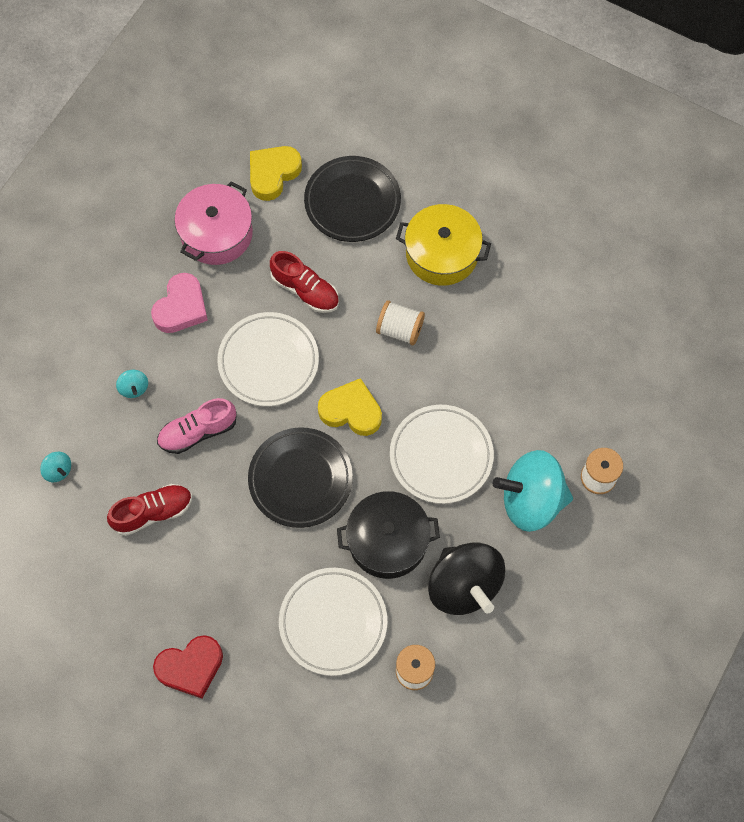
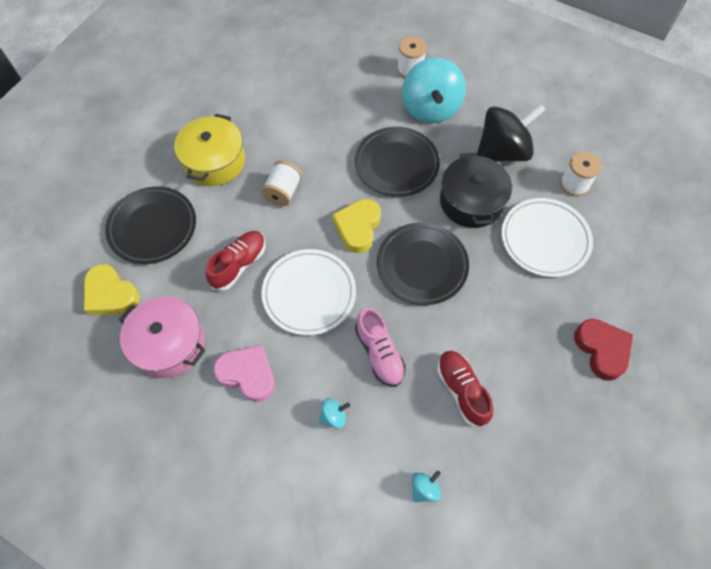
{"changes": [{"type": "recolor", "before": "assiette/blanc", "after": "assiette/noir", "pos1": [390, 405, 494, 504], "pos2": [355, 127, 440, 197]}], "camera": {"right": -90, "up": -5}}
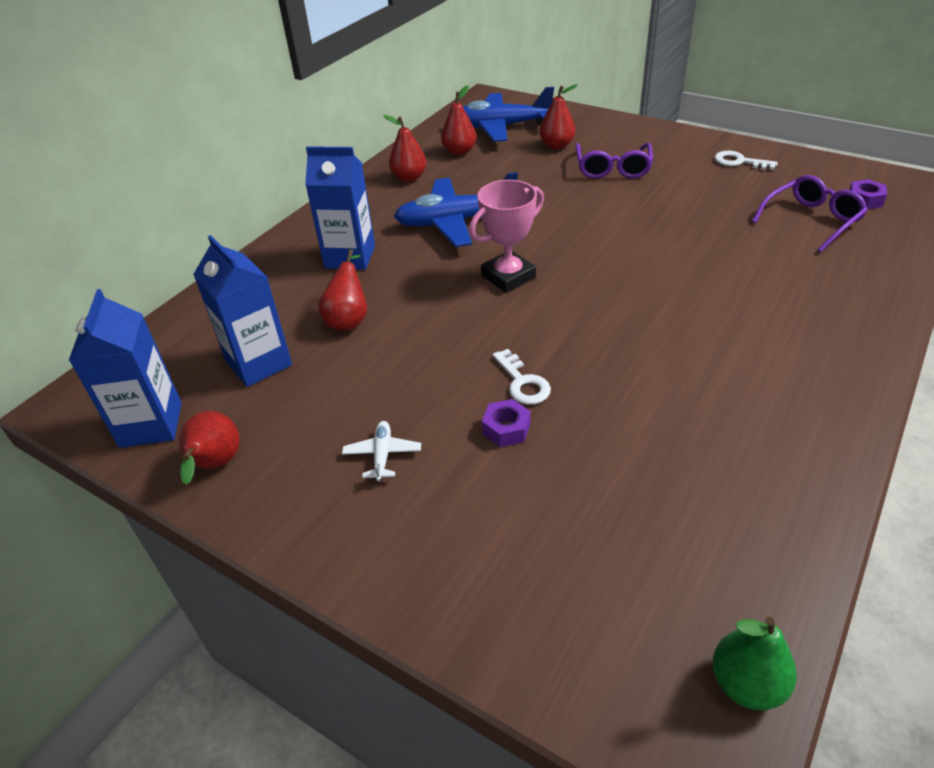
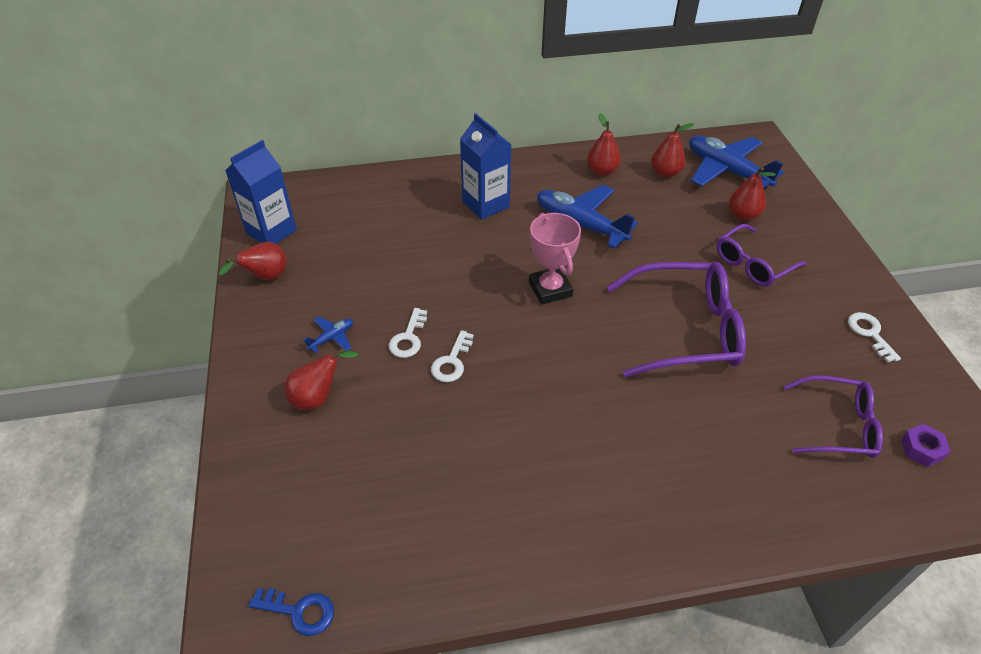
{"changes": [{"type": "delete", "before": "brique de lait/bleu", "pos1": [193, 235, 292, 387]}, {"type": "move", "before": "poire/rouge", "pos1": [318, 249, 367, 330], "pos2": [285, 348, 358, 410]}, {"type": "recolor", "before": "avion/blanc", "after": "avion/bleu", "pos1": [342, 421, 421, 481], "pos2": [303, 317, 353, 354]}, {"type": "rotate", "before": "trophée/rose", "pos1": [469, 180, 544, 293], "pos2": [529, 213, 581, 305], "turn": 60}, {"type": "delete", "before": "écrou/violet", "pos1": [482, 399, 531, 447]}, {"type": "replace", "before": "poire/vert", "after": "clé/bleu", "pos1": [713, 617, 797, 710], "pos2": [249, 588, 334, 636]}, {"type": "insert", "after": "clé/blanc", "pos2": [389, 308, 427, 358]}, {"type": "insert", "after": "lunettes/violet", "pos2": [607, 262, 746, 377]}], "camera": {"right": 45, "up": 5}}
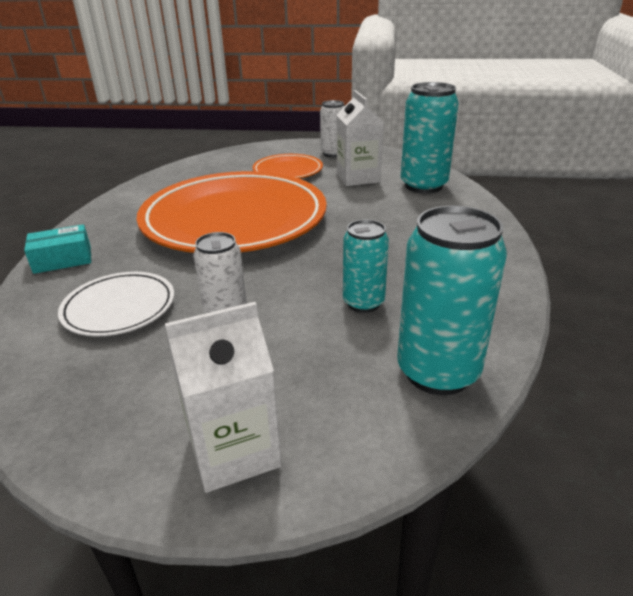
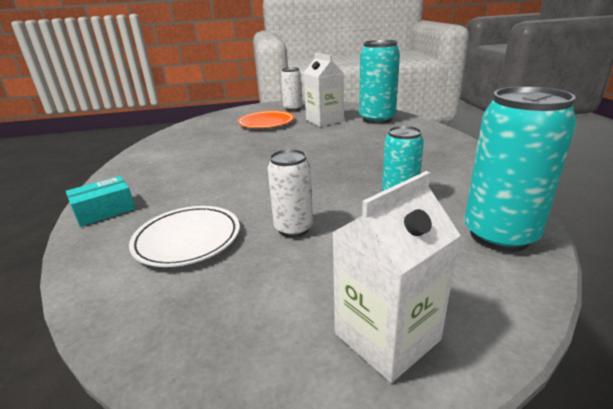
{"changes": [{"type": "delete", "before": "assiette/orange", "pos1": [136, 171, 327, 253]}], "camera": {"right": -15, "up": -5}}
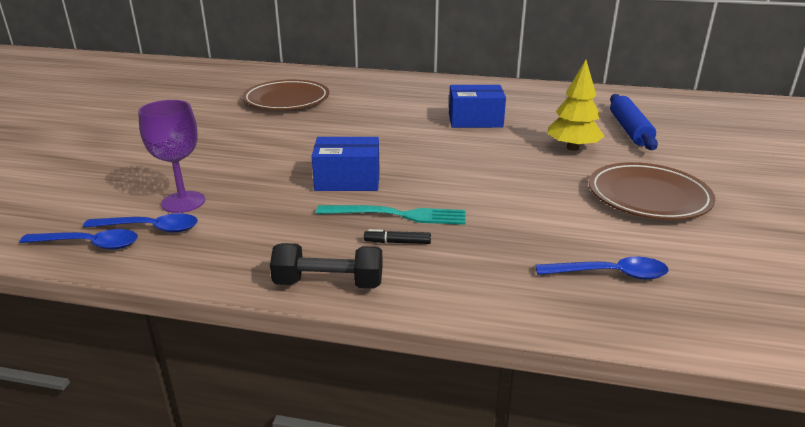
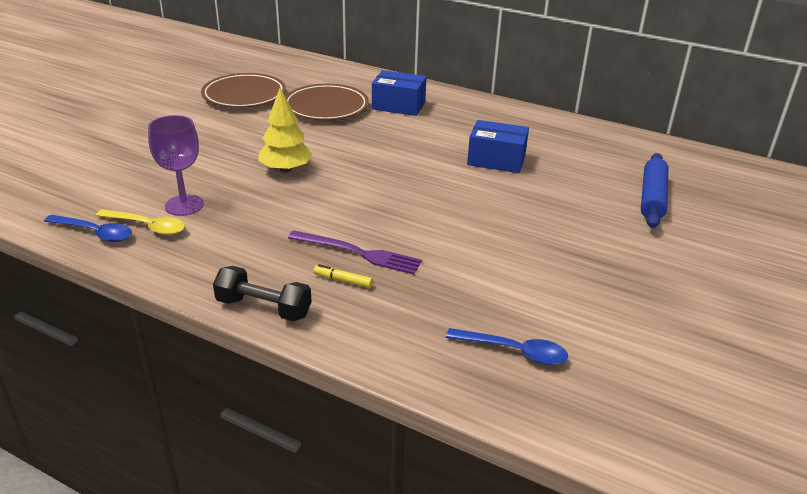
{"changes": [{"type": "recolor", "before": "cuillère/bleu", "after": "cuillère/jaune", "pos1": [83, 213, 198, 233], "pos2": [96, 209, 185, 235]}, {"type": "move", "before": "boîte/bleu", "pos1": [312, 137, 379, 191], "pos2": [372, 70, 427, 116]}, {"type": "recolor", "before": "fourchette/turquoise", "after": "fourchette/violet", "pos1": [316, 205, 465, 225], "pos2": [288, 230, 422, 275]}, {"type": "recolor", "before": "feutre/noir", "after": "feutre/jaune", "pos1": [364, 229, 431, 244], "pos2": [313, 264, 373, 288]}, {"type": "move", "before": "arbre/jaune", "pos1": [547, 60, 604, 151], "pos2": [258, 88, 313, 173]}, {"type": "move", "before": "assiette/marron", "pos1": [589, 162, 715, 220], "pos2": [201, 73, 286, 108]}], "camera": {"right": 15, "up": 5}}
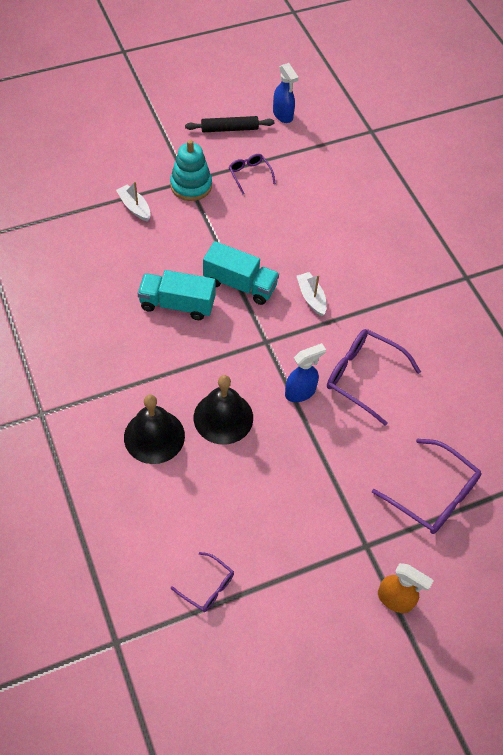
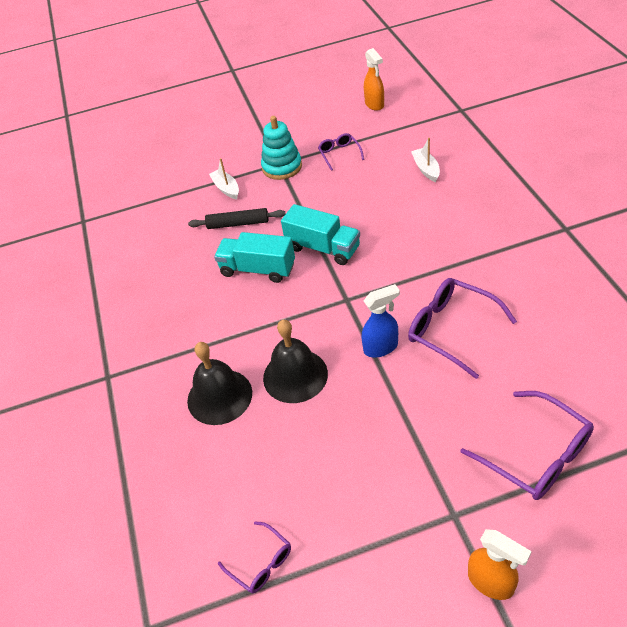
{"changes": [{"type": "move", "before": "rouleau à pâtisserie/noir", "pos1": [185, 116, 274, 132], "pos2": [188, 208, 285, 229]}, {"type": "recolor", "before": "vaporisateur/bleu", "after": "vaporisateur/orange", "pos1": [273, 63, 299, 123], "pos2": [364, 48, 384, 111]}, {"type": "move", "before": "bateau/blanc", "pos1": [297, 272, 327, 316], "pos2": [411, 138, 440, 182]}], "camera": {"right": 15, "up": -10}}
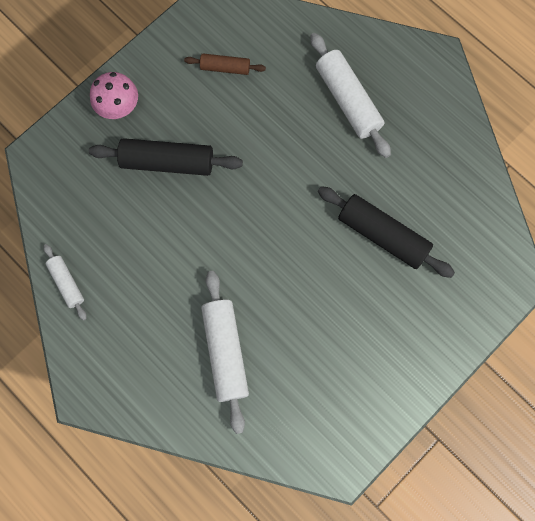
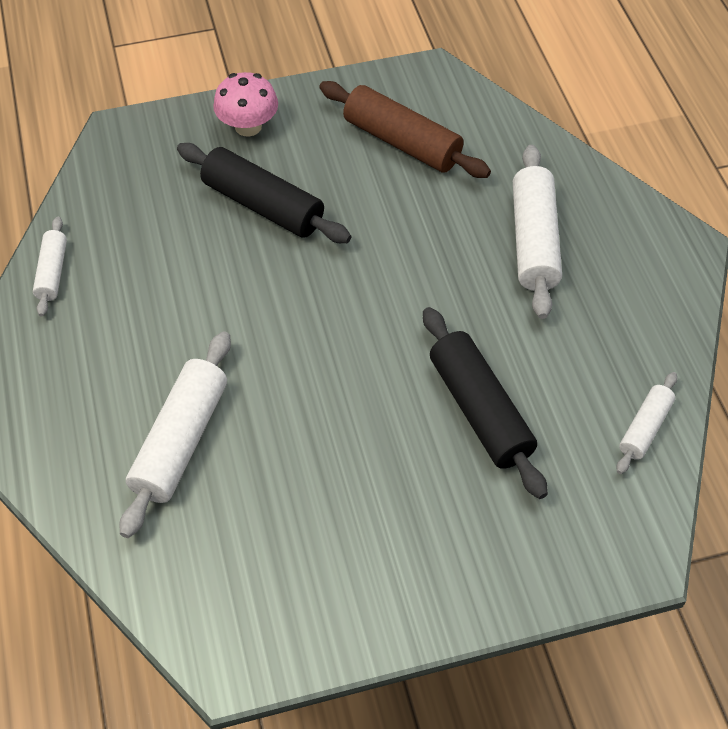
{"changes": [{"type": "resize", "before": "rouleau à pâtisserie/marron", "pos1": [184, 54, 266, 75], "pos2": [319, 81, 491, 178], "scale": 1.8}, {"type": "insert", "after": "rouleau à pâtisserie/blanc", "pos2": [617, 372, 677, 474]}], "camera": {"right": 30, "up": -20}}
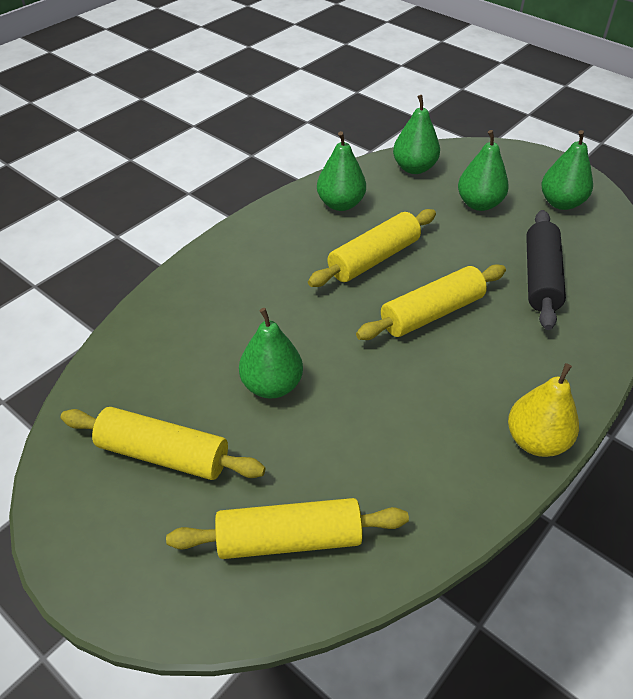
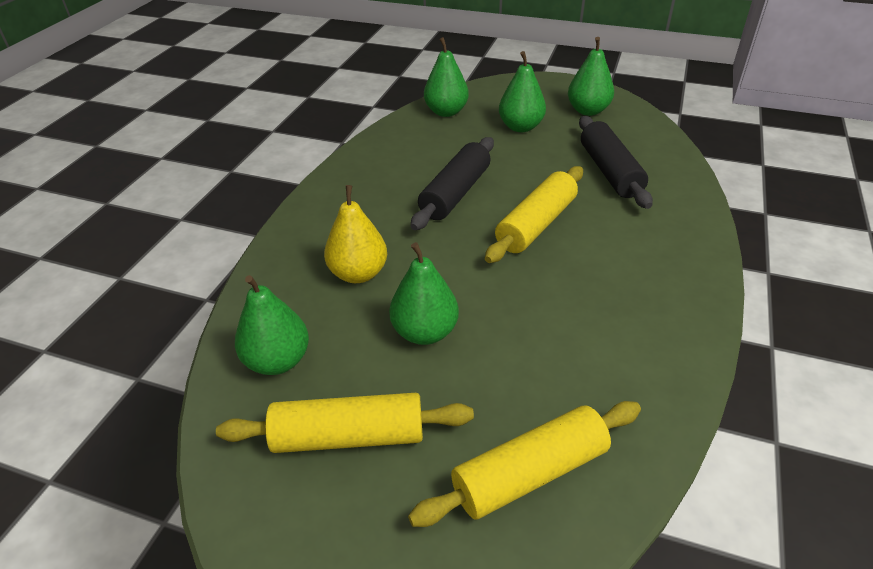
{"changes": [{"type": "recolor", "before": "rouleau à pâtisserie/jaune", "after": "rouleau à pâtisserie/noir", "pos1": [308, 209, 436, 287], "pos2": [411, 137, 494, 230]}, {"type": "move", "before": "poire/vert", "pos1": [317, 131, 366, 211], "pos2": [235, 275, 309, 375]}, {"type": "move", "before": "poire/jaune", "pos1": [508, 363, 579, 457], "pos2": [324, 185, 387, 283]}], "camera": {"right": -20, "up": -5}}
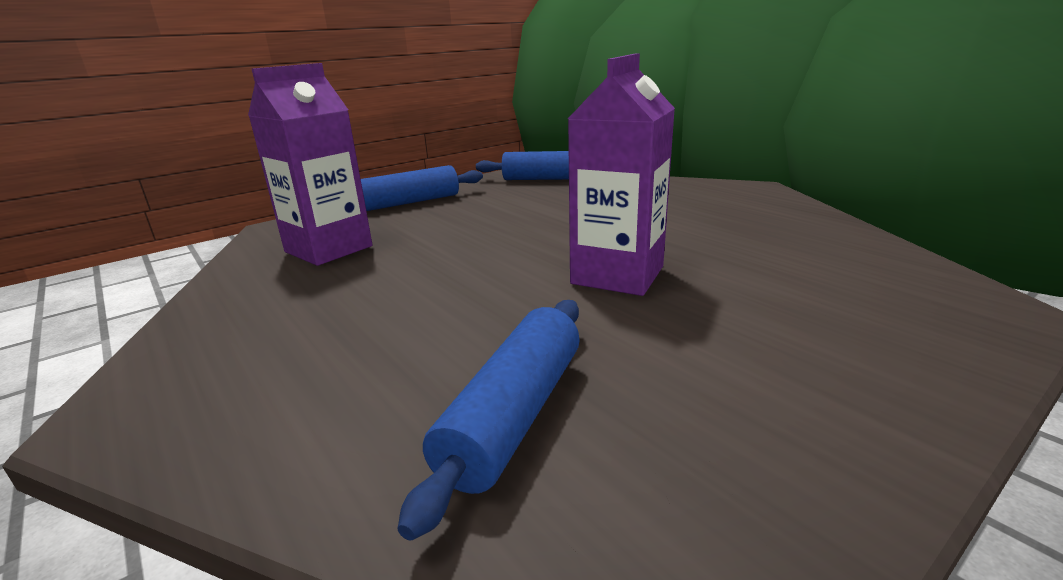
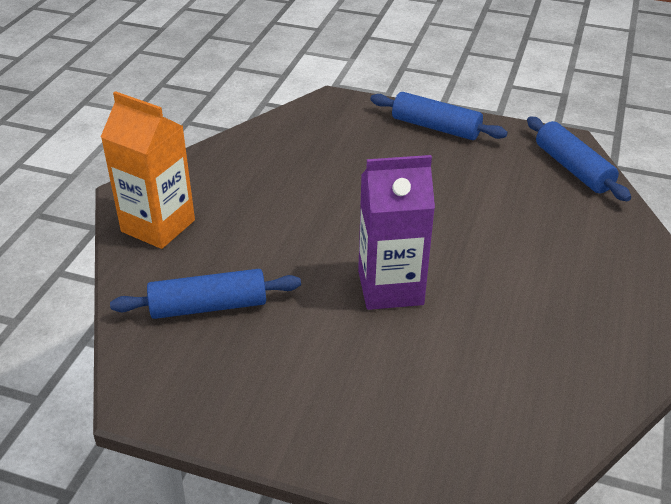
{"changes": [{"type": "delete", "before": "brique de lait/violet", "pos1": [248, 63, 373, 266]}, {"type": "insert", "after": "brique de lait/orange", "pos2": [101, 91, 195, 249]}], "camera": {"right": 55, "up": 15}}
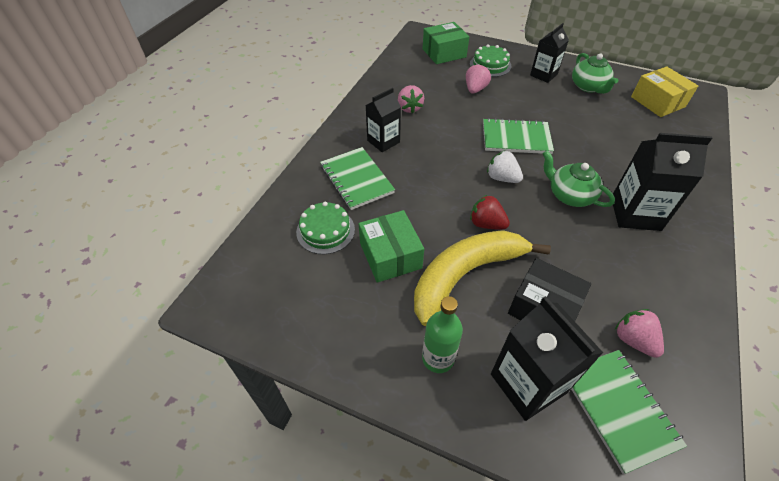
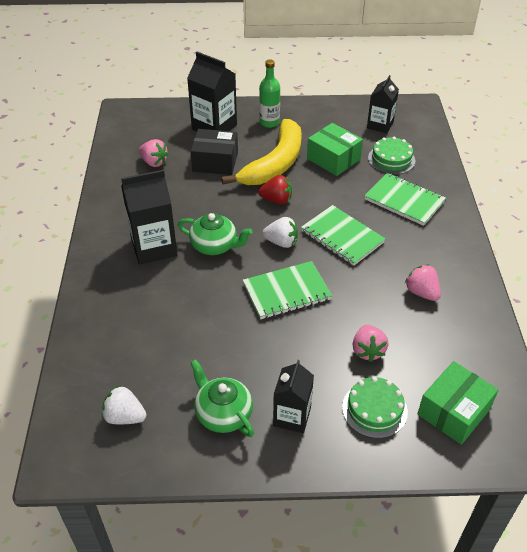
{"changes": [{"type": "move", "before": "brique de lait/noir", "pos1": [365, 88, 401, 152], "pos2": [367, 75, 399, 133]}, {"type": "move", "before": "carnet/vert", "pos1": [571, 350, 687, 474], "pos2": [301, 205, 386, 266]}, {"type": "replace", "before": "boîte/jaune", "after": "fraise/blanc", "pos1": [631, 66, 698, 117], "pos2": [102, 386, 147, 424]}], "camera": {"right": 155, "up": -5}}
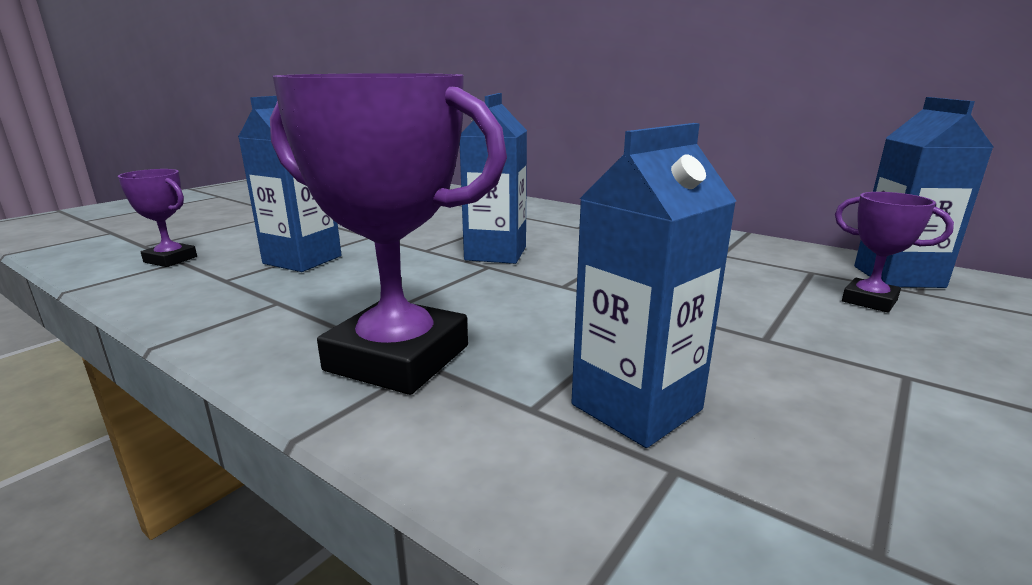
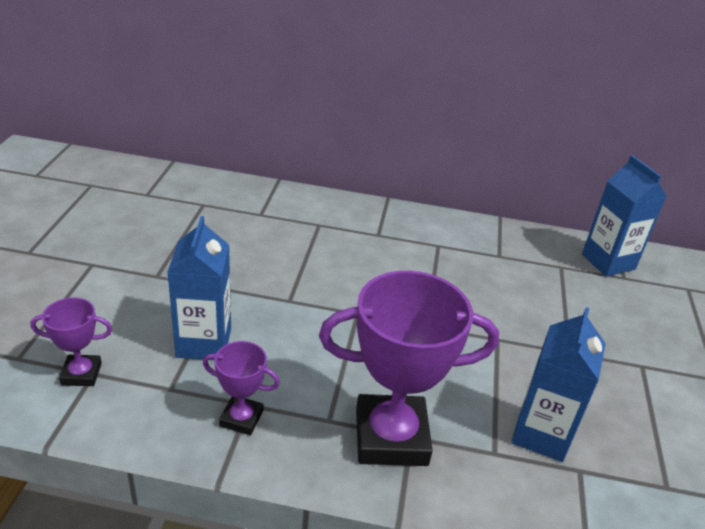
{"changes": [{"type": "delete", "before": "brique de lait/bleu", "pos1": [460, 93, 527, 264]}, {"type": "move", "before": "trophée/violet", "pos1": [835, 192, 954, 313], "pos2": [203, 341, 280, 435]}], "camera": {"right": -30, "up": 15}}
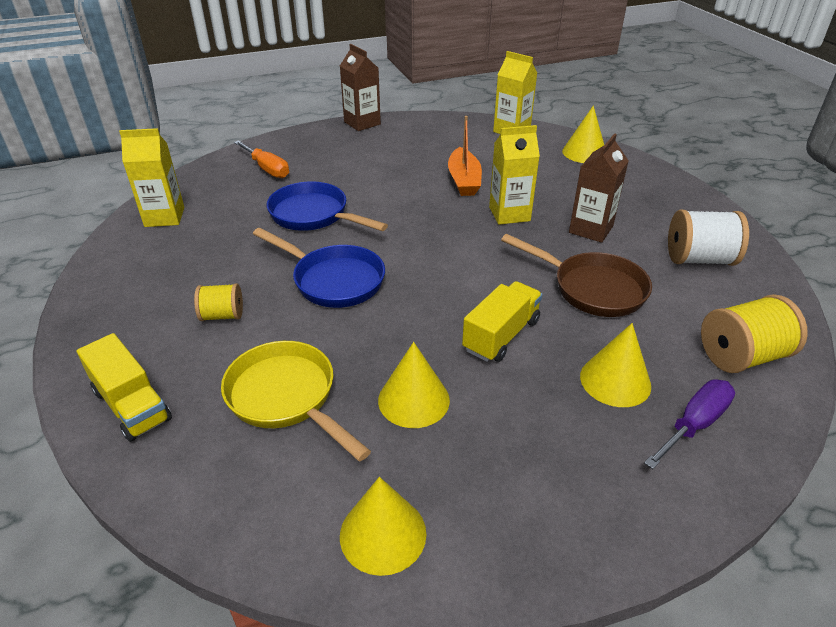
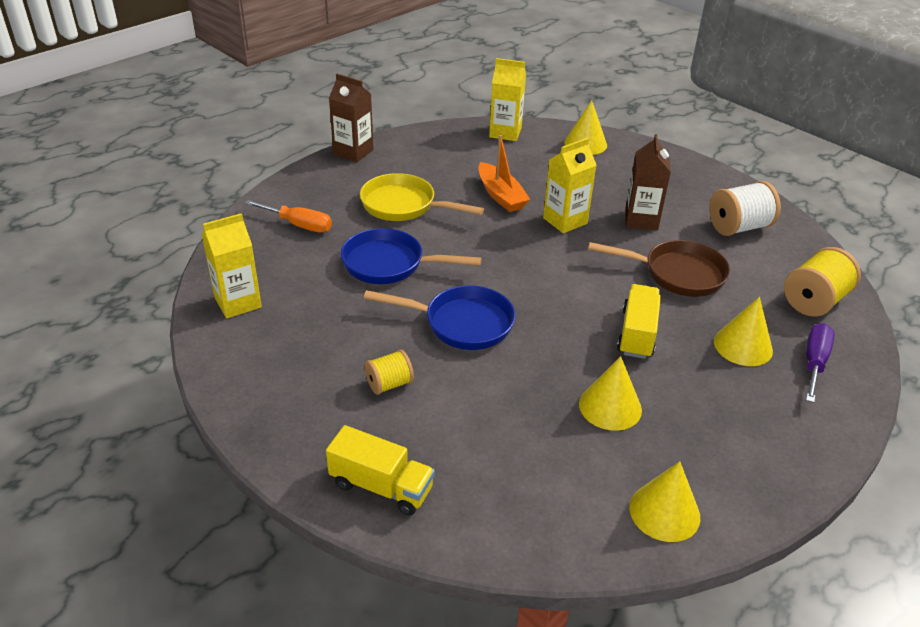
{"changes": [{"type": "move", "before": "poêle/jaune", "pos1": [221, 341, 371, 461], "pos2": [360, 173, 484, 221]}], "camera": {"right": -25, "up": 0}}
